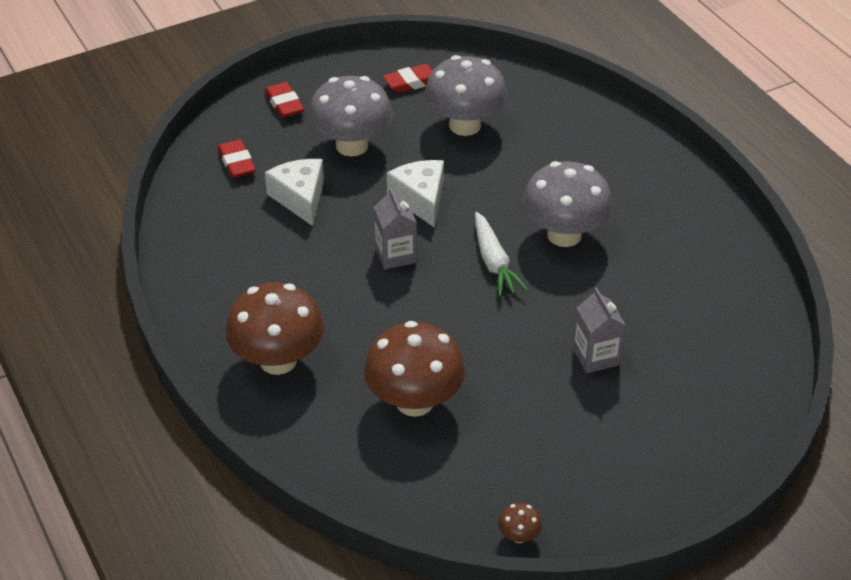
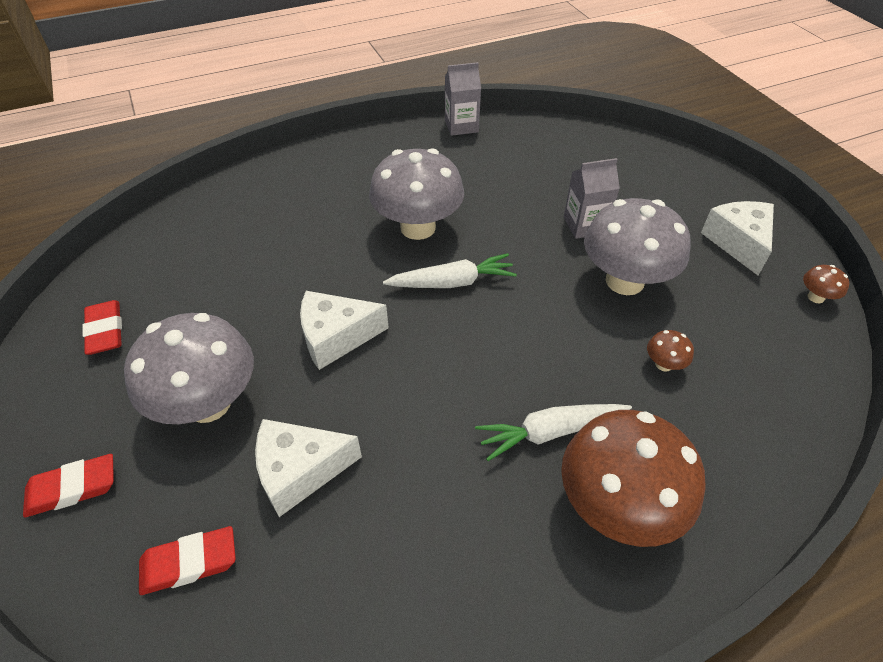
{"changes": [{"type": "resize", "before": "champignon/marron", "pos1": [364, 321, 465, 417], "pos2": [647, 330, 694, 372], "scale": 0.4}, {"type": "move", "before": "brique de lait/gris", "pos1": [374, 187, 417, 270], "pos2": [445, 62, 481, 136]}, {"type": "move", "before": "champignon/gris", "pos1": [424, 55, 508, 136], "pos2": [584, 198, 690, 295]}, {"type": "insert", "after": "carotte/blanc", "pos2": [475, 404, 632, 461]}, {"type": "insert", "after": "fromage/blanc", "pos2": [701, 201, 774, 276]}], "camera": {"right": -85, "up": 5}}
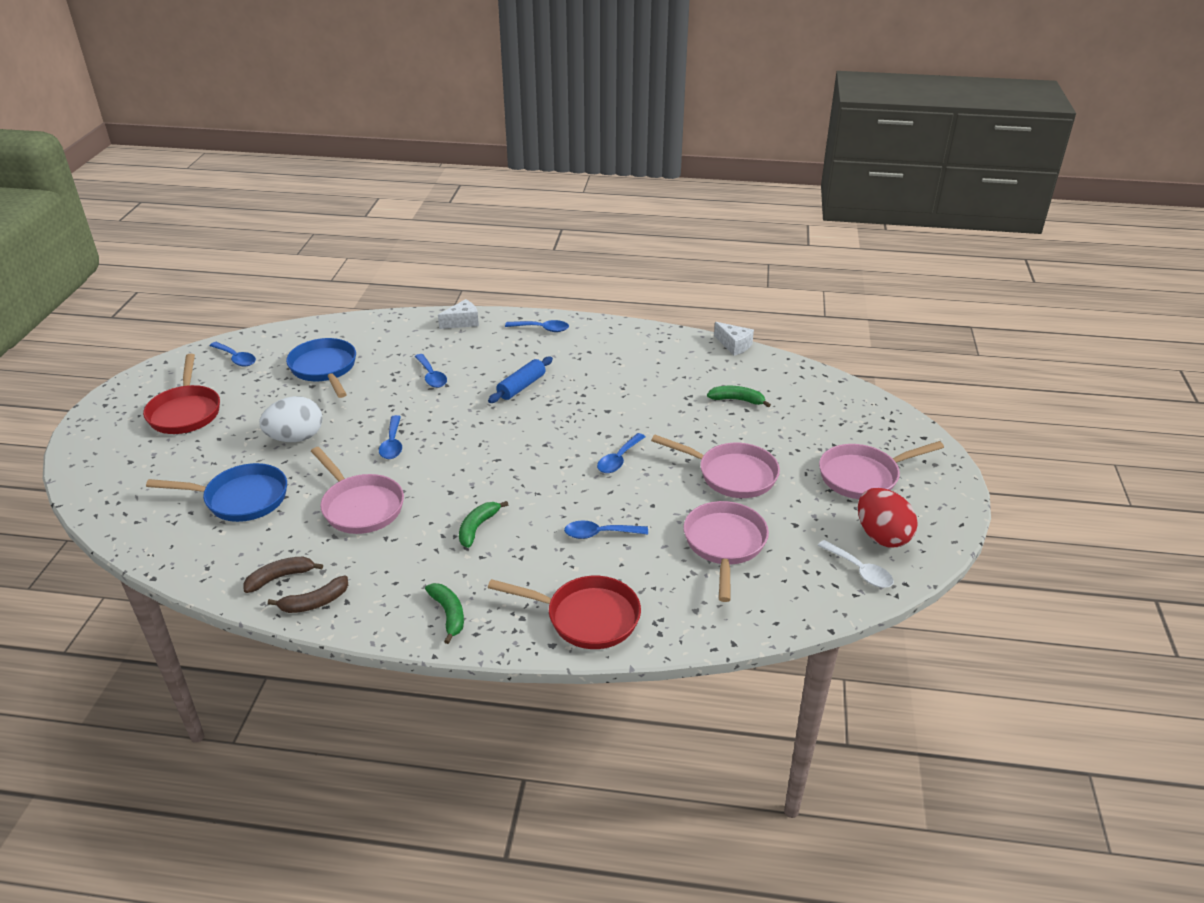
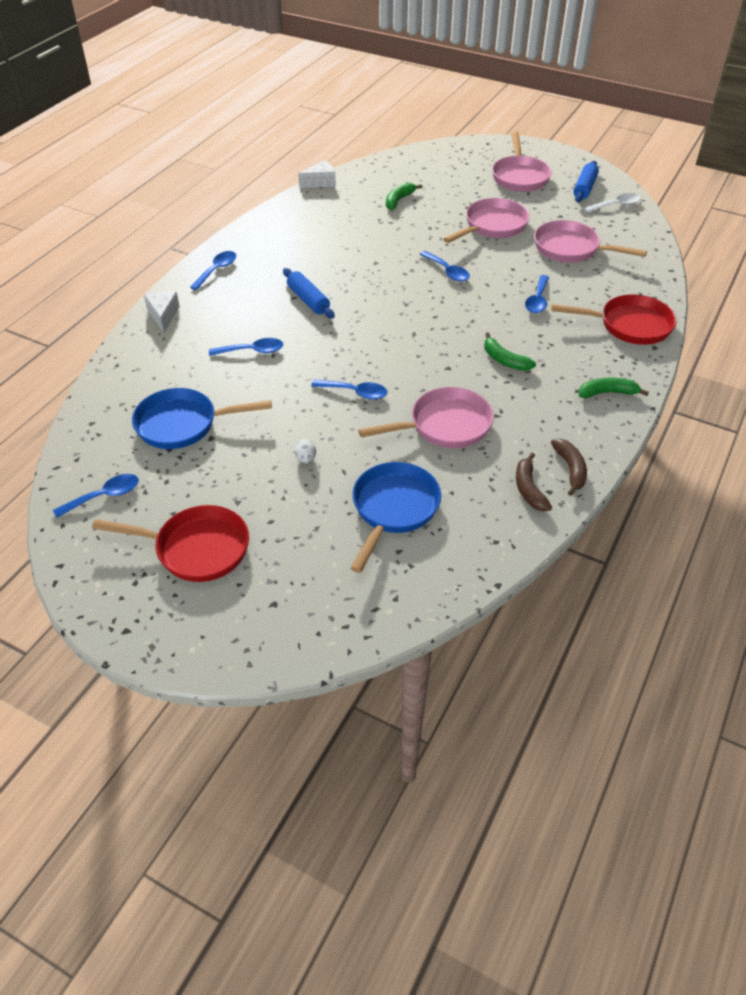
{"changes": [{"type": "resize", "before": "œuf/blanc", "pos1": [259, 396, 323, 442], "pos2": [295, 439, 316, 464], "scale": 0.42}, {"type": "rotate", "before": "poêle/rouge", "pos1": [488, 576, 641, 649], "pos2": [551, 295, 677, 345], "turn": 60}, {"type": "replace", "before": "œuf/rouge", "after": "rouleau à pâtisserie/bleu", "pos1": [858, 488, 918, 547], "pos2": [573, 161, 599, 202]}], "camera": {"right": -70, "up": 10}}
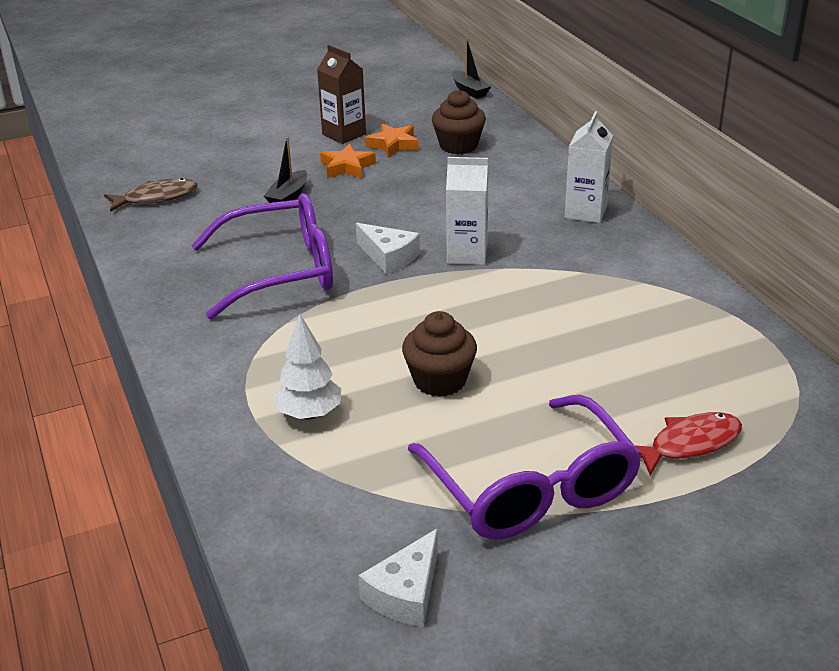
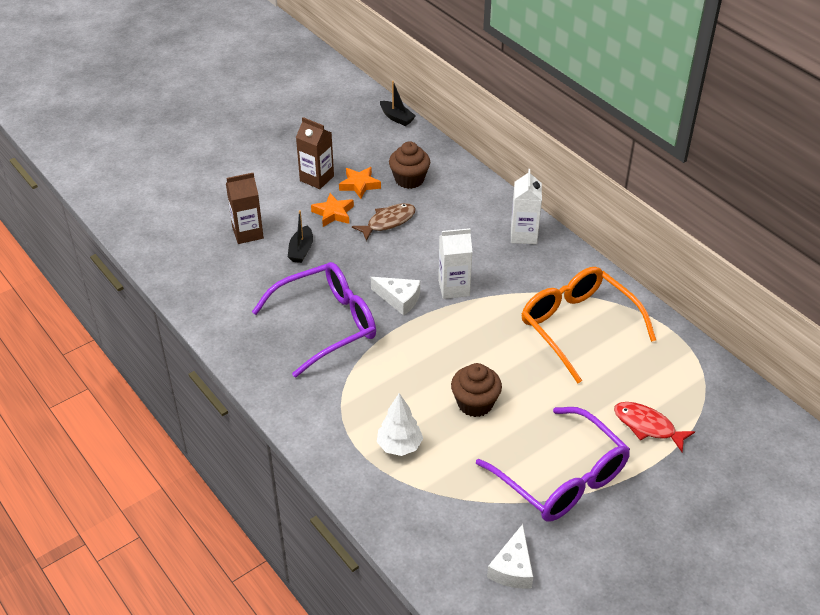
{"changes": [{"type": "move", "before": "poisson/marron", "pos1": [104, 178, 198, 212], "pos2": [352, 203, 416, 241]}, {"type": "rotate", "before": "poisson/rouge", "pos1": [635, 412, 742, 475], "pos2": [614, 402, 695, 452], "turn": -105}, {"type": "insert", "after": "brique de lait/marron", "pos2": [226, 173, 264, 244]}, {"type": "insert", "after": "lunettes/orange", "pos2": [522, 267, 656, 383]}], "camera": {"right": -15, "up": 10}}
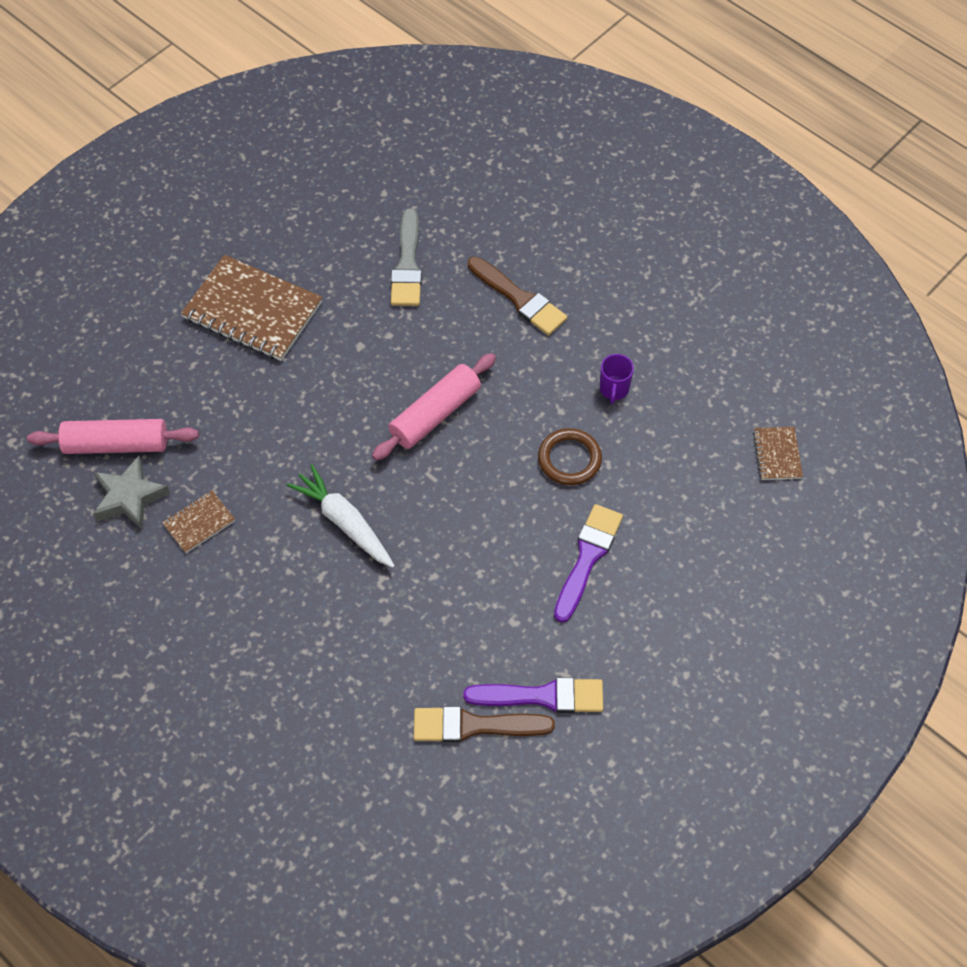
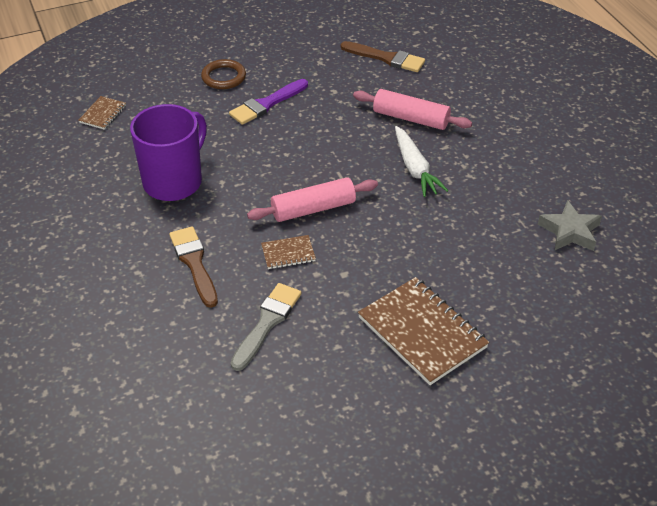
{"changes": [{"type": "move", "before": "rouleau à pâtisserie/rose", "pos1": [27, 419, 199, 454], "pos2": [353, 89, 472, 130]}, {"type": "move", "before": "carnet/marron", "pos1": [162, 490, 235, 553], "pos2": [261, 235, 316, 269]}, {"type": "delete", "before": "pinceau/violet", "pos1": [464, 677, 603, 713]}, {"type": "move", "before": "anneau/marron", "pos1": [538, 428, 602, 485], "pos2": [201, 59, 246, 89]}, {"type": "resize", "before": "tasse/violet", "pos1": [600, 354, 634, 404], "pos2": [130, 104, 207, 201], "scale": 2.45}], "camera": {"right": -155, "up": -15}}
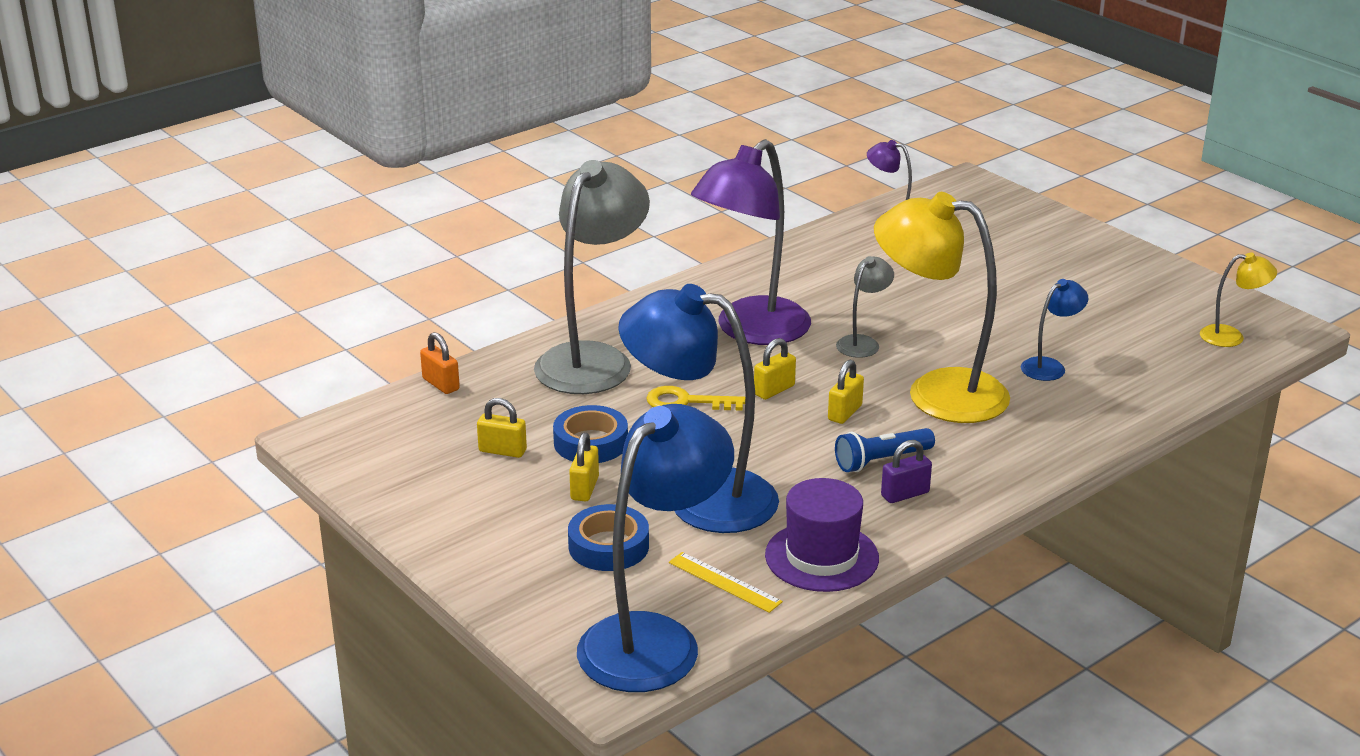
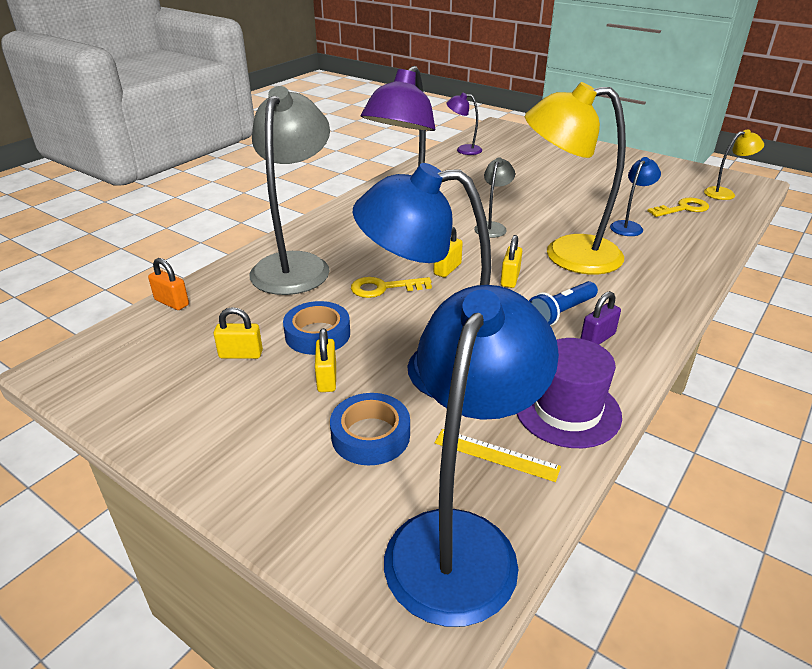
{"changes": [{"type": "insert", "after": "clé/jaune", "pos2": [648, 198, 709, 217]}], "camera": {"right": -15, "up": 5}}
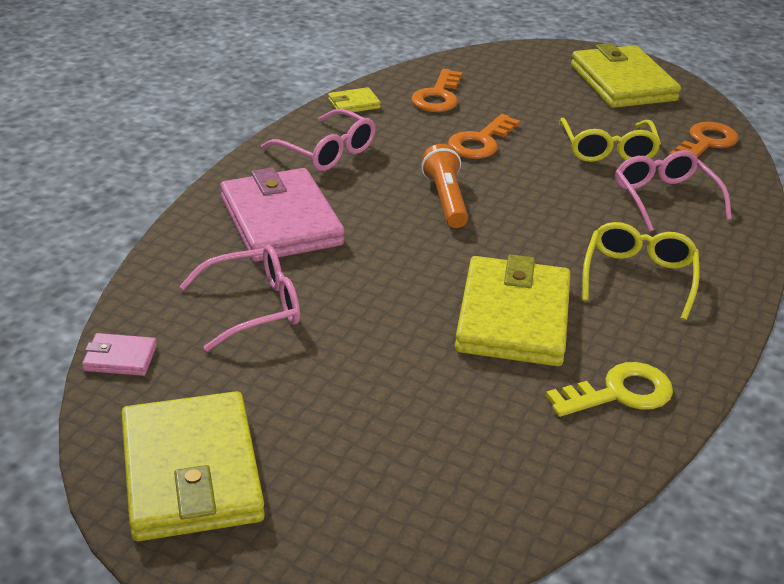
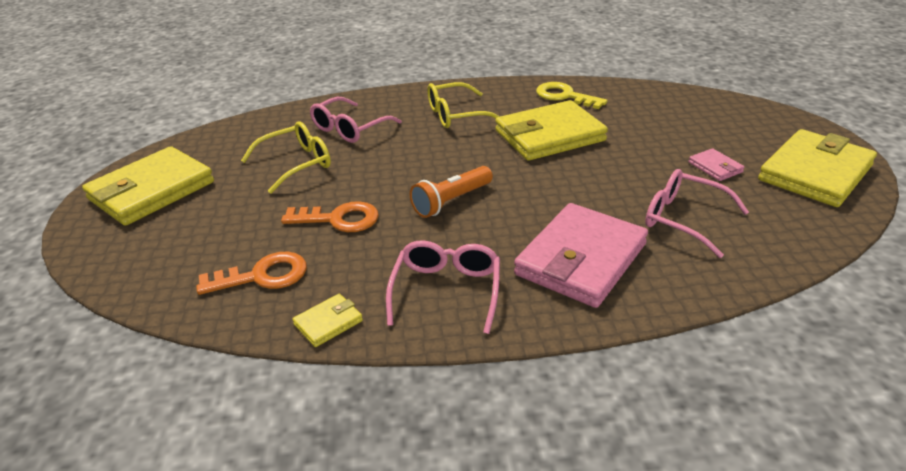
{"changes": [{"type": "move", "before": "portefeuille/rose", "pos1": [82, 333, 157, 376], "pos2": [688, 148, 745, 181]}, {"type": "rotate", "before": "portefeuille/jaune", "pos1": [328, 87, 381, 112], "pos2": [292, 294, 363, 347], "turn": -75}, {"type": "delete", "before": "clé/orange", "pos1": [669, 122, 739, 157]}], "camera": {"right": -120, "up": 0}}
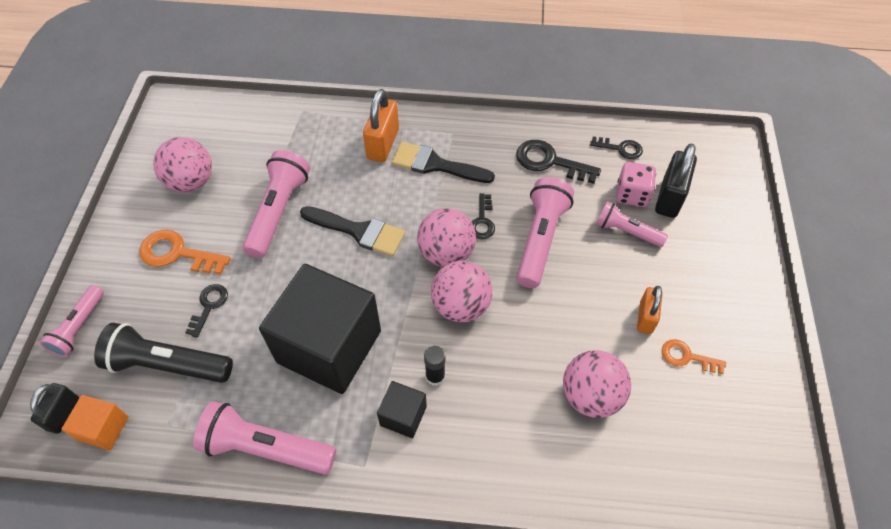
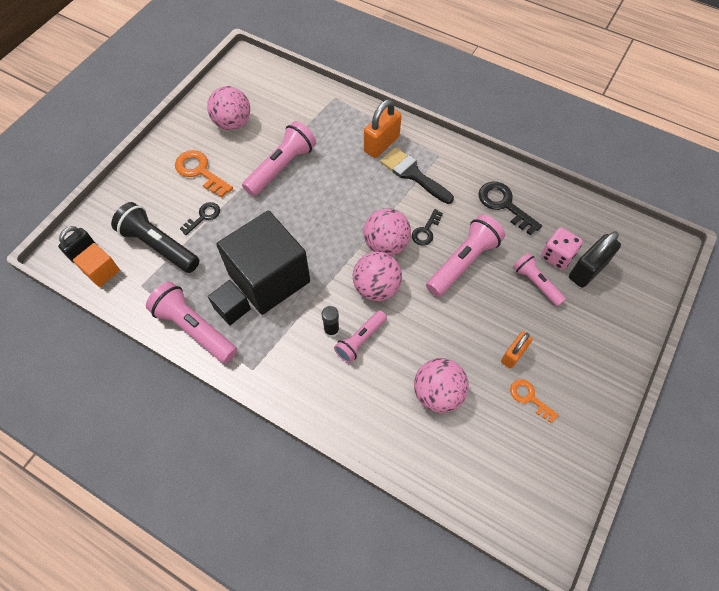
{"changes": [{"type": "move", "before": "lampe de poche/rose", "pos1": [40, 285, 104, 357], "pos2": [334, 310, 387, 363]}, {"type": "delete", "before": "pinceau/noir", "pos1": [300, 206, 405, 256]}, {"type": "move", "before": "cube/noir", "pos1": [377, 381, 427, 438], "pos2": [208, 280, 251, 325]}, {"type": "delete", "before": "clé/noir", "pos1": [590, 136, 643, 159]}], "camera": {"right": 25, "up": 5}}
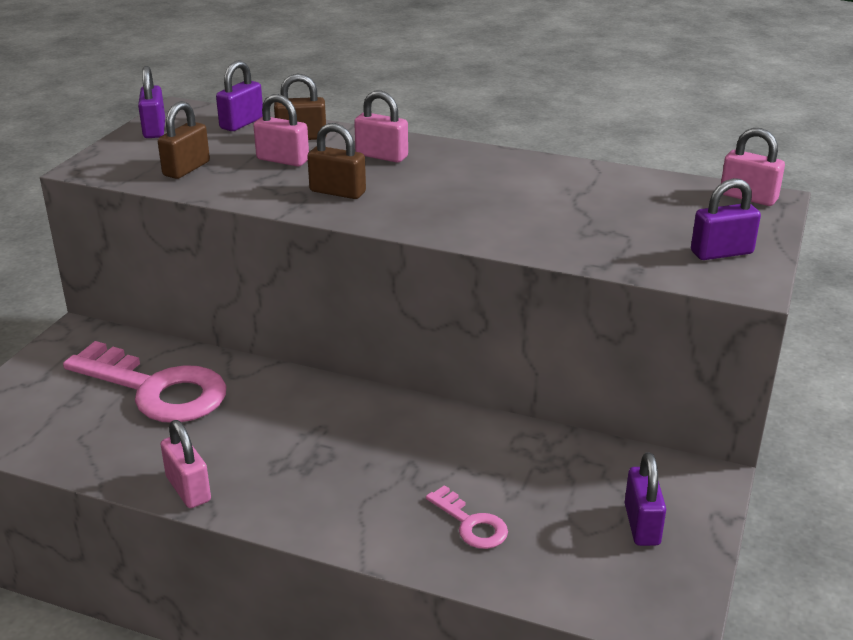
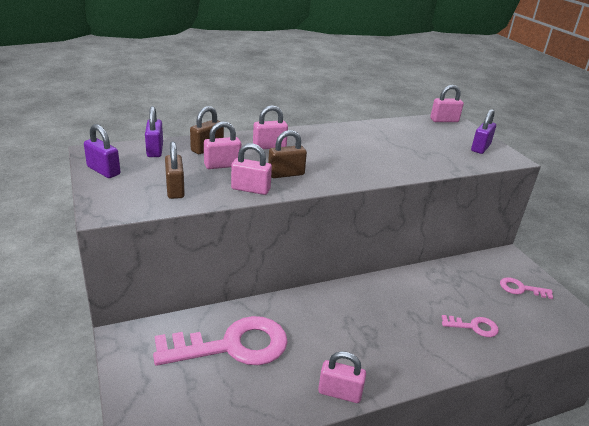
{"changes": [{"type": "replace", "before": "cadenas/violet", "after": "clé/rose", "pos1": [624, 452, 666, 546], "pos2": [500, 277, 553, 299]}, {"type": "insert", "after": "cadenas/rose", "pos2": [231, 143, 272, 195]}], "camera": {"right": -45, "up": 0}}
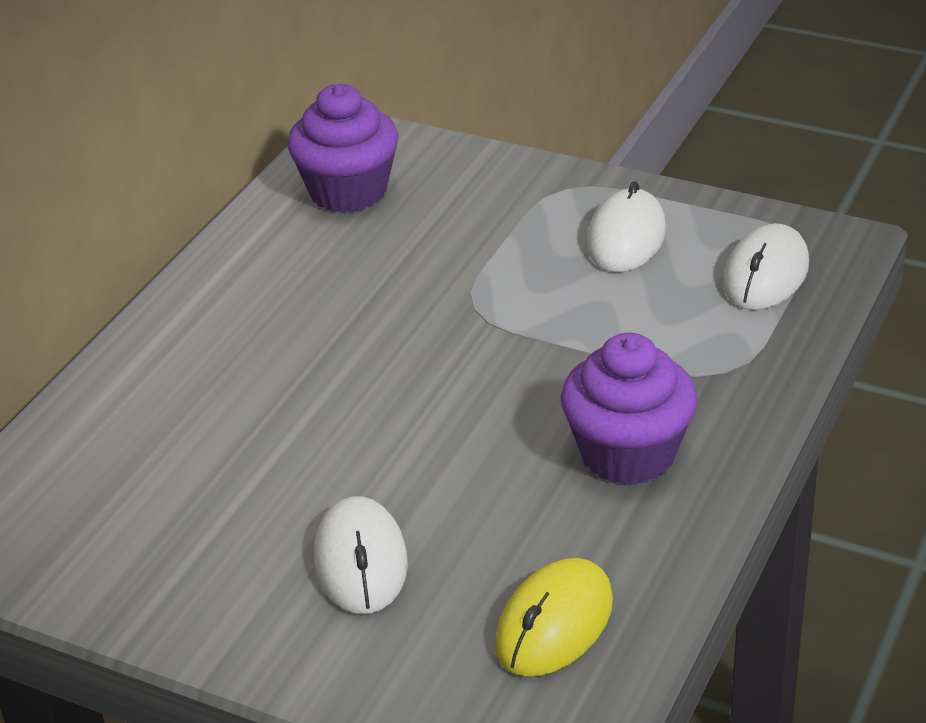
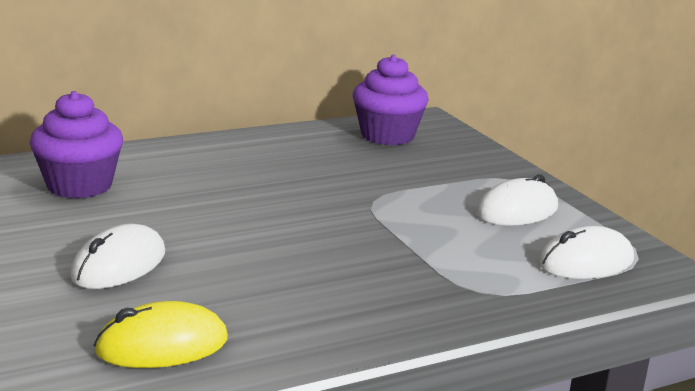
{"changes": [{"type": "move", "before": "muffin/violet", "pos1": [561, 333, 697, 485], "pos2": [30, 91, 123, 199]}], "camera": {"right": 35, "up": -15}}
